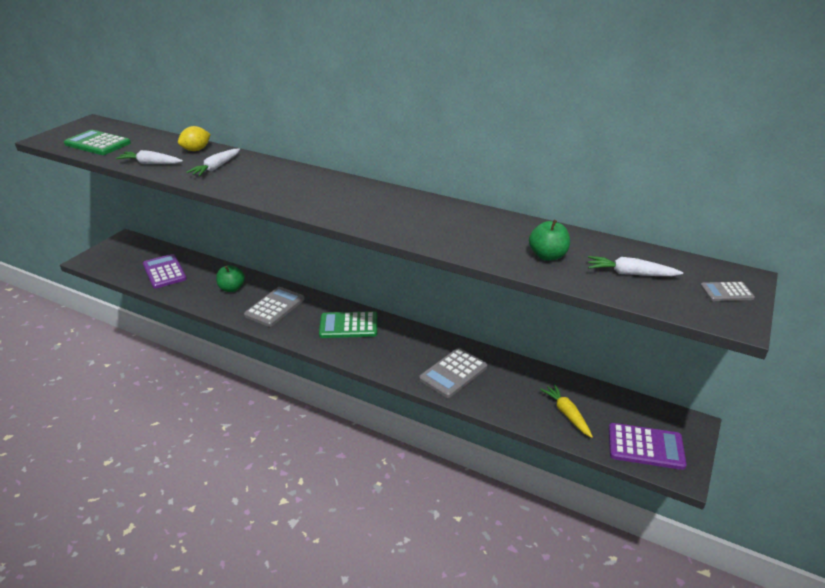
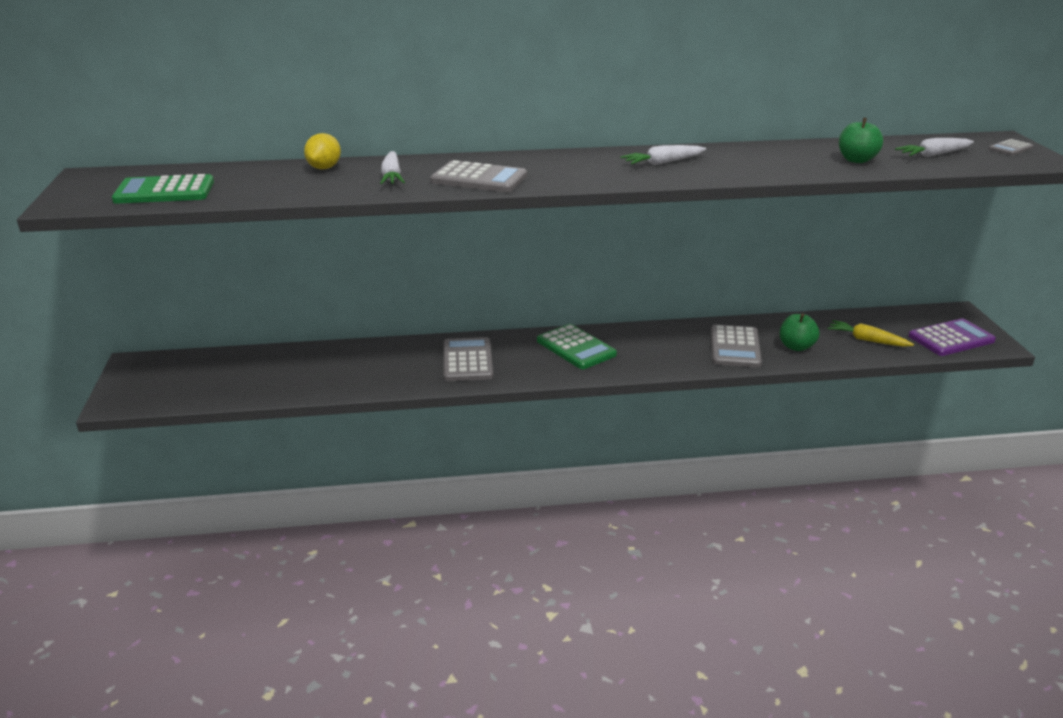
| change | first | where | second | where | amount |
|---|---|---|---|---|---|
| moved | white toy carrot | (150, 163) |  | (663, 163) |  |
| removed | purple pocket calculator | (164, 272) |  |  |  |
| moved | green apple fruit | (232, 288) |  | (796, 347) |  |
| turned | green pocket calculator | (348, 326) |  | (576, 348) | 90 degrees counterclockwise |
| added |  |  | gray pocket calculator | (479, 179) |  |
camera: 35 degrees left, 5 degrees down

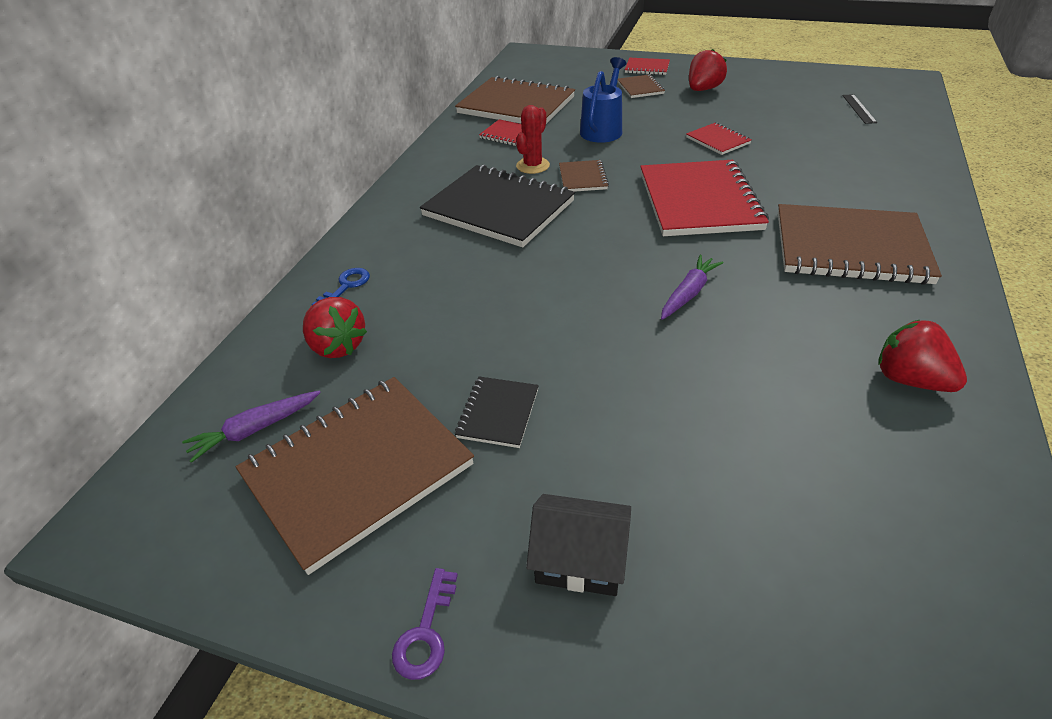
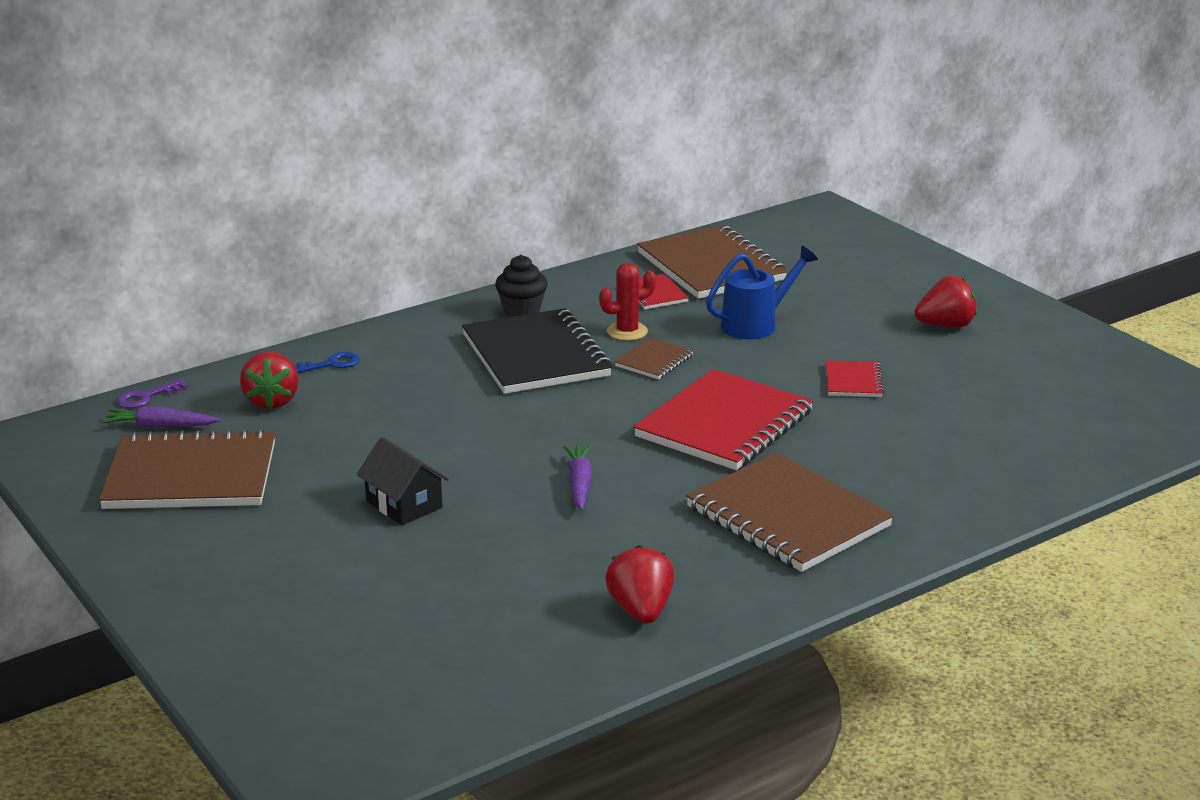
| change | first | where | second | where | amount |
|---|---|---|---|---|---|
| removed | scarlet notebook | (647, 68) |  |  |  |
| removed | russet notebook | (640, 88) |  |  |  |
| removed | jet-black straightedge | (859, 108) |  |  |  |
| turned | purple toy carrot | (688, 293) |  | (580, 484) | 75 degrees counterclockwise |
| removed | jet-black notebook | (498, 413) |  |  |  |
| moved | jet-black house | (580, 559) |  | (404, 504) |  |
| moved | purple key | (426, 633) |  | (146, 397) |  |
| added |  |  | jet-black cupcake | (522, 311) |  |
camera: 35 degrees right, 15 degrees down

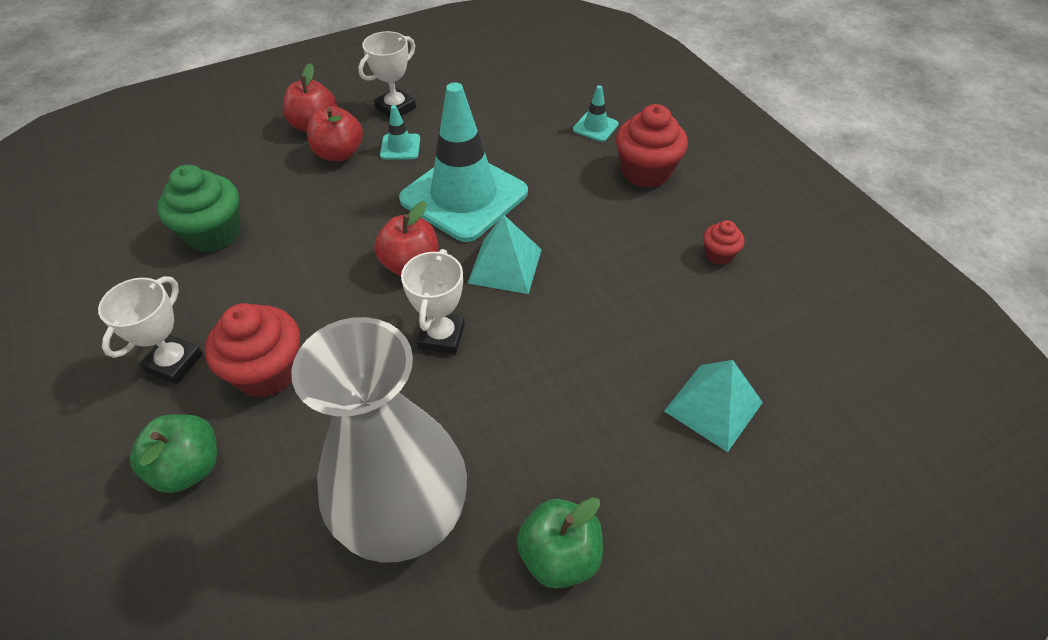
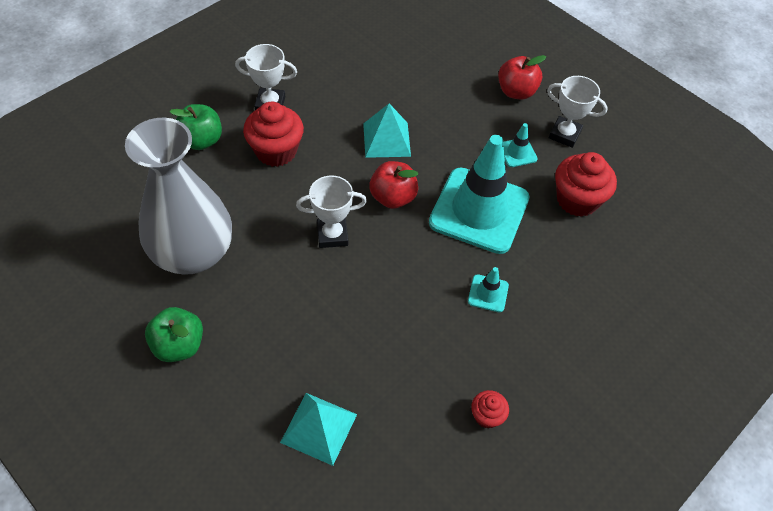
| change | first | where | second | where | amount |
|---|---|---|---|---|---|
| moved | teal road cone | (595, 127) |  | (488, 293) |  |
| moved | scarlet cupcake | (646, 172) |  | (577, 200) |  |
| removed | scarlet apple fruit | (339, 153) |  |  |  |
| removed | green cupcake | (213, 233) |  |  |  |
| moved | teal pyramid | (505, 265) |  | (386, 139) |  |
camera: 70 degrees right, 5 degrees up

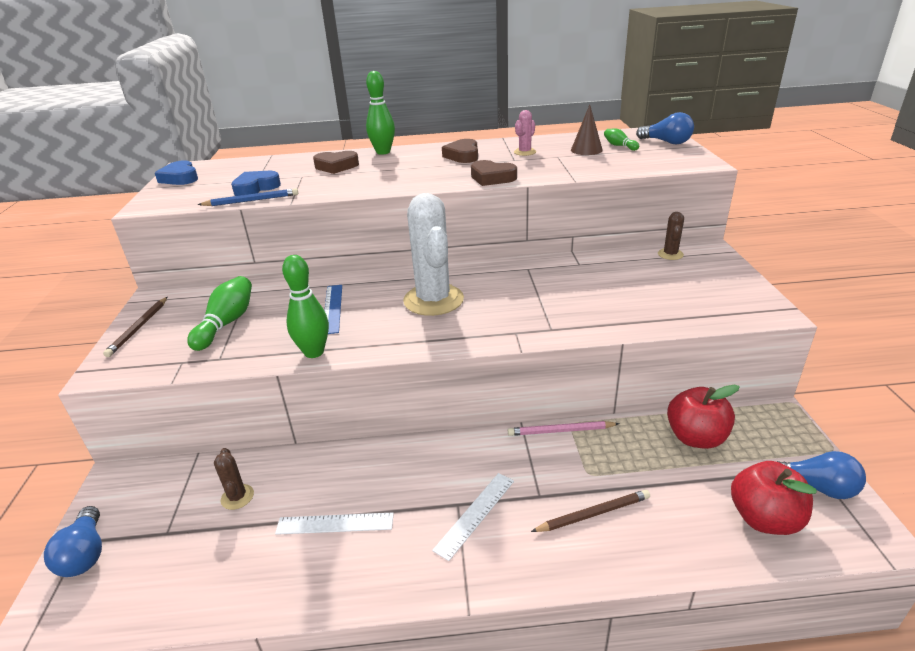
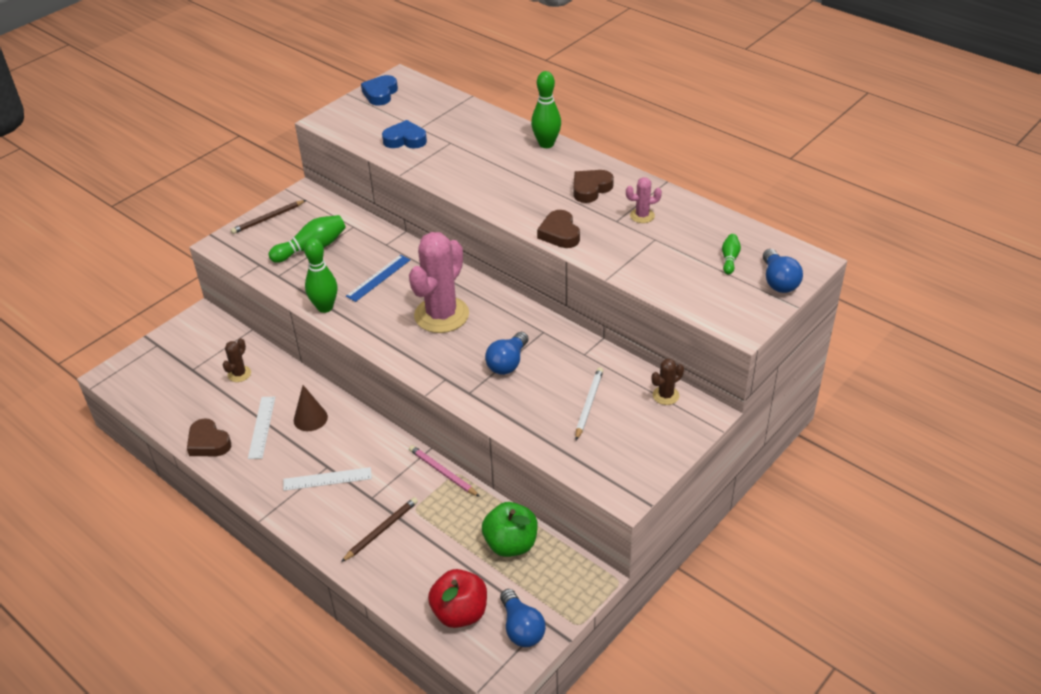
| change | first | where | second | where | amount |
|---|---|---|---|---|---|
| moved | russet cone | (586, 150) |  | (310, 418) |  |
| moved | russet love heart | (336, 166) |  | (208, 442) |  |
| removed | royal blue wooden pencil | (251, 200) |  |  |  |
| recoloured | white prickly plant | (433, 300) | rose-pink prickly plant | (441, 315) |  |
| recoloured | scarlet apple fruit | (695, 437) | green apple fruit | (511, 544) |  |
| turned | russet wooden pencil | (593, 513) |  | (381, 530) | 75 degrees counterclockwise |
| moved | royal blue light bulb | (85, 554) |  | (507, 363) |  |
| turned | white straightedge | (335, 524) |  | (261, 427) | 45 degrees clockwise |
| added |  |  | white wooden pencil | (588, 404) |  |
camera: 45 degrees right, 10 degrees up

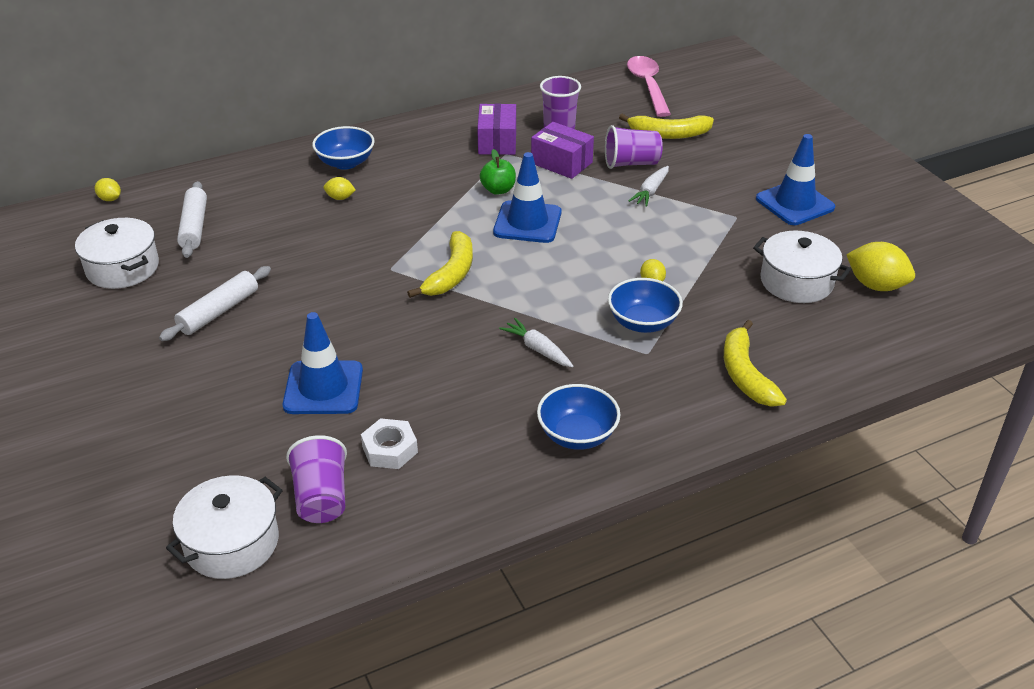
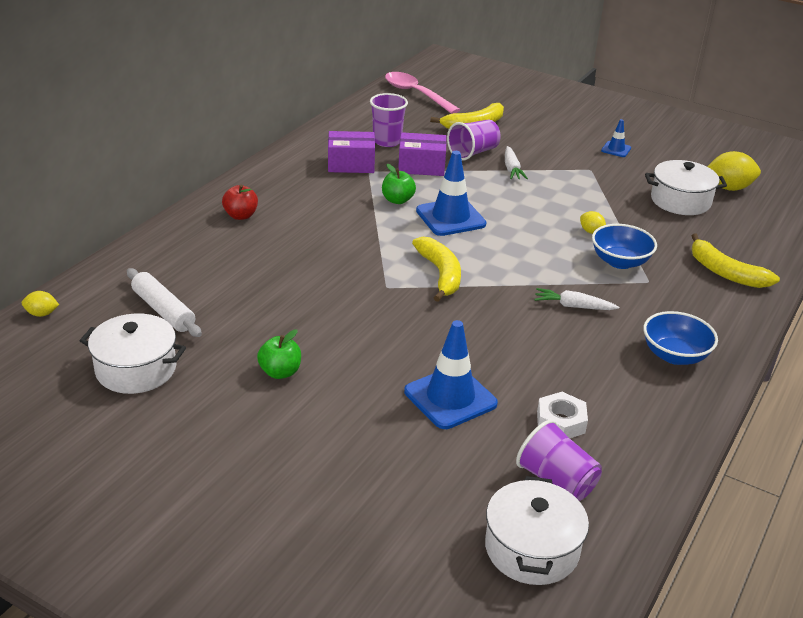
| change | first | where | second | where | amount |
|---|---|---|---|---|---|
| turned | purple parcel | (497, 142) |  | (351, 164) | 60 degrees counterclockwise |
| replaced | royal blue deep dish | (345, 163) | scarlet apple fruit | (241, 215) |  |
| resized | royal blue road cone | (795, 203) |  | (616, 149) | x0.51 |
| removed | golden citrus fruit | (340, 198) |  |  |  |
| replaced | white dough roller | (219, 311) | green apple fruit | (280, 372) |  |
camera: 35 degrees left, 5 degrees down

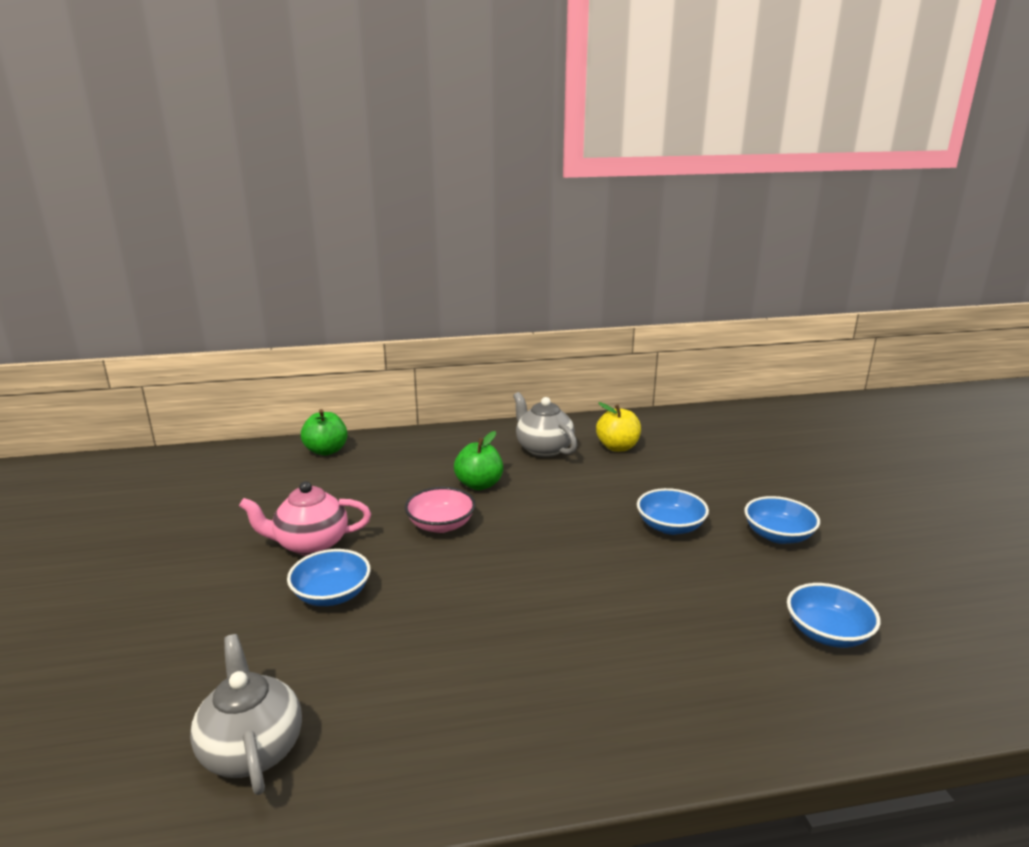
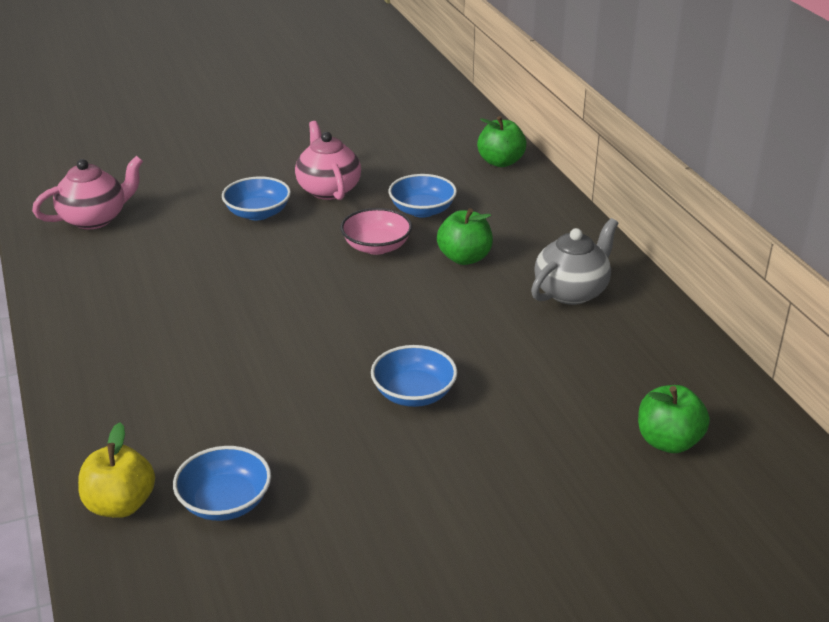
| change | first | where | second | where | amount |
|---|---|---|---|---|---|
| moved | golden apple fruit | (617, 447) |  | (120, 505) |  |
| moved | royal blue deep dish | (778, 535) |  | (422, 210) |  |
| recoloured | gray teapot | (252, 749) | rose-pink teapot | (95, 219) |  |
| added |  |  | green apple fruit | (668, 441) |  |
camera: 80 degrees right, 10 degrees up

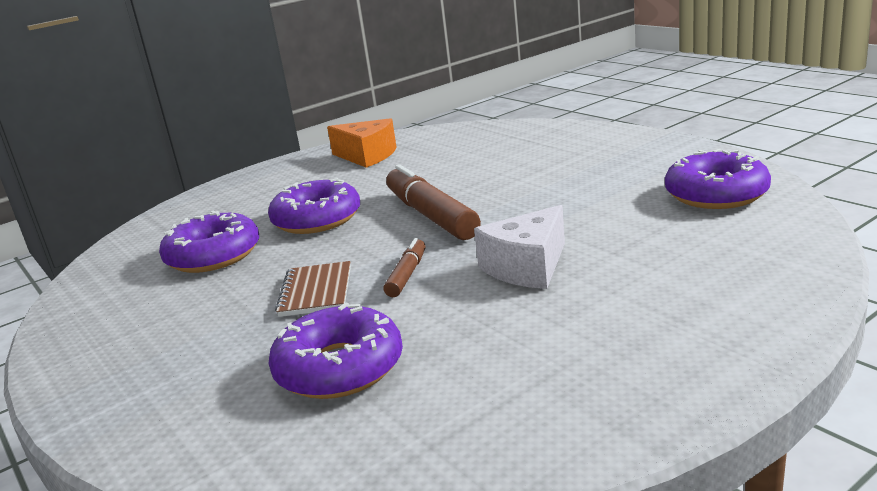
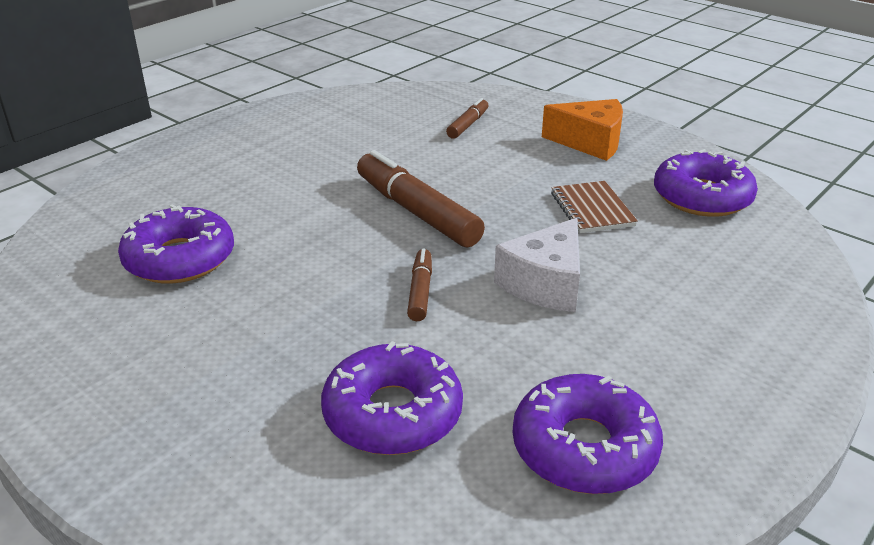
| change | first | where | second | where | amount |
|---|---|---|---|---|---|
| moved | orange-coloured piece of cheese | (367, 156) |  | (590, 142) |  |
| moved | purple glazed donut | (317, 219) |  | (584, 448) |  |
| moved | russet notebook | (316, 291) |  | (592, 209) |  |
| added |  |  | russet marker | (468, 125) |  |
camera: 15 degrees left, 10 degrees up

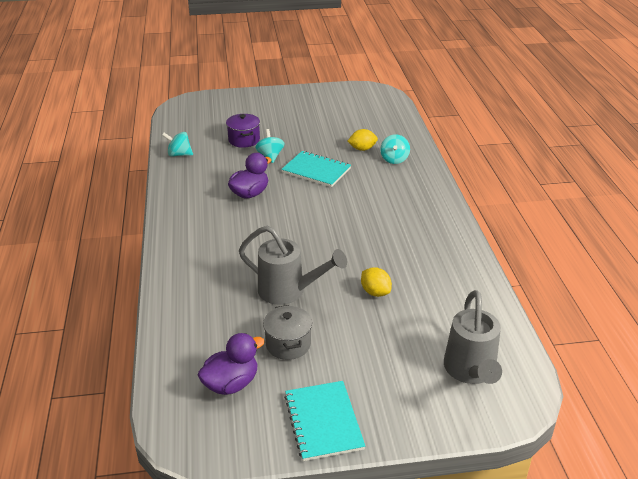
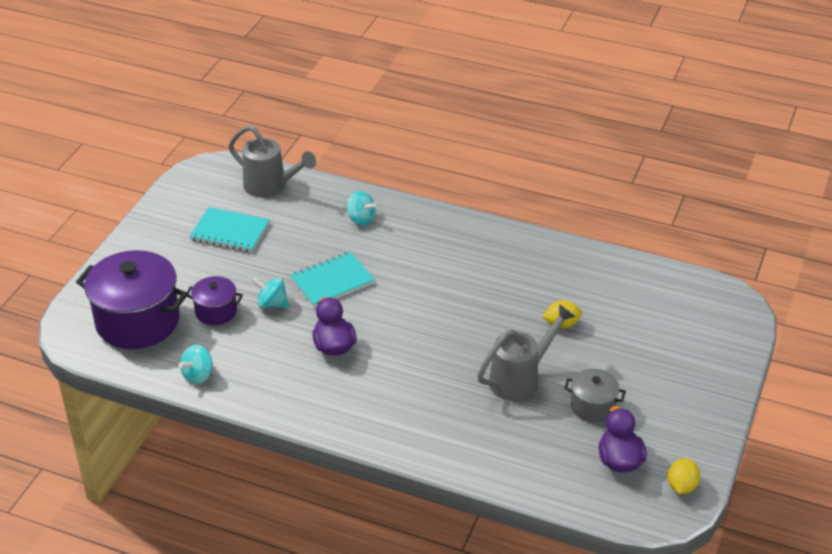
| change | first | where | second | where | amount |
|---|---|---|---|---|---|
| moved | golden citrus fruit | (362, 149) |  | (681, 486) |  |
| moved | gray watering can | (470, 371) |  | (270, 186) |  |
| moved | teal notebook | (323, 421) |  | (230, 232) |  |
| added |  |  | purple pot | (137, 321) |  |
camera: 60 degrees left, 5 degrees up

